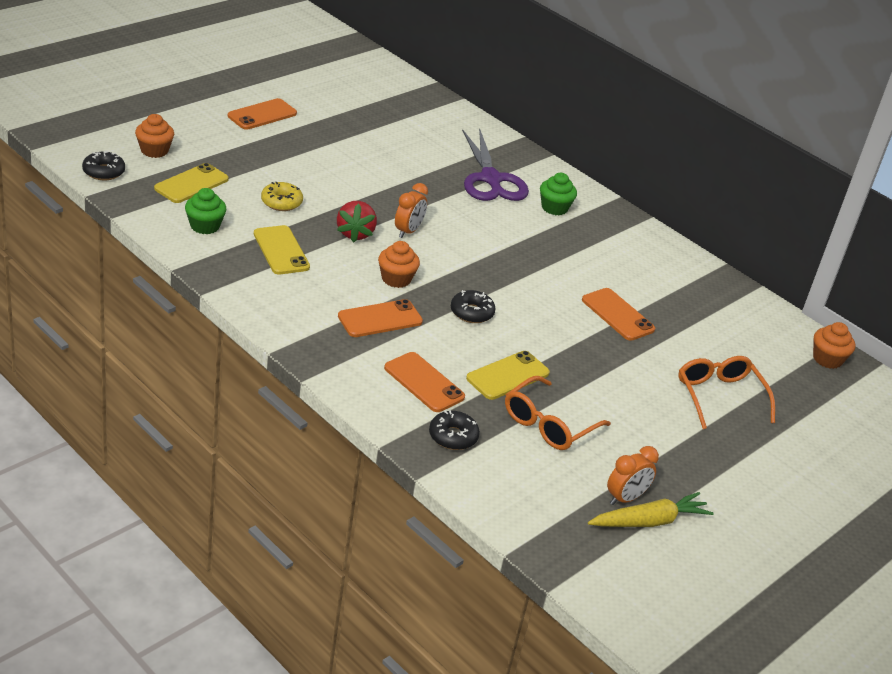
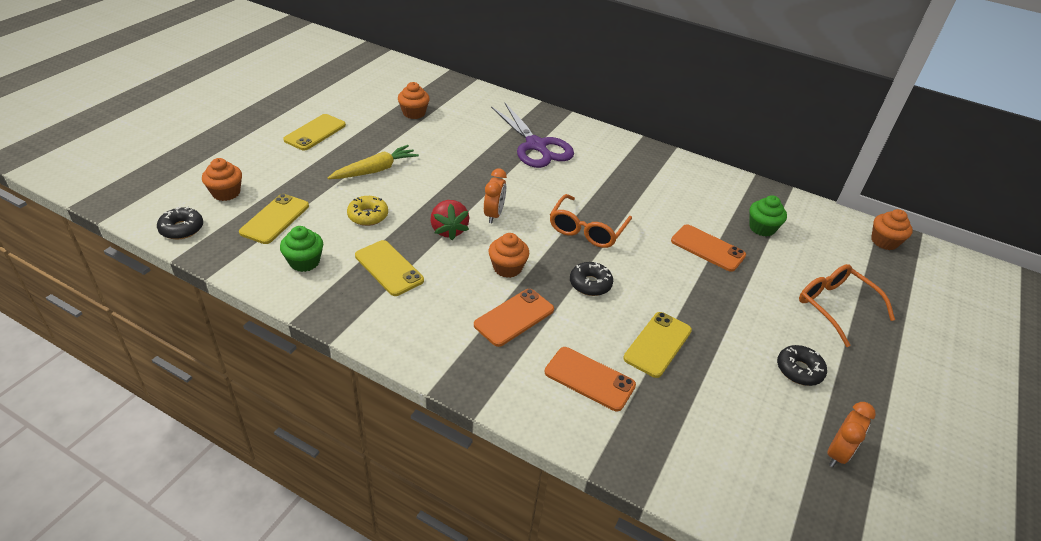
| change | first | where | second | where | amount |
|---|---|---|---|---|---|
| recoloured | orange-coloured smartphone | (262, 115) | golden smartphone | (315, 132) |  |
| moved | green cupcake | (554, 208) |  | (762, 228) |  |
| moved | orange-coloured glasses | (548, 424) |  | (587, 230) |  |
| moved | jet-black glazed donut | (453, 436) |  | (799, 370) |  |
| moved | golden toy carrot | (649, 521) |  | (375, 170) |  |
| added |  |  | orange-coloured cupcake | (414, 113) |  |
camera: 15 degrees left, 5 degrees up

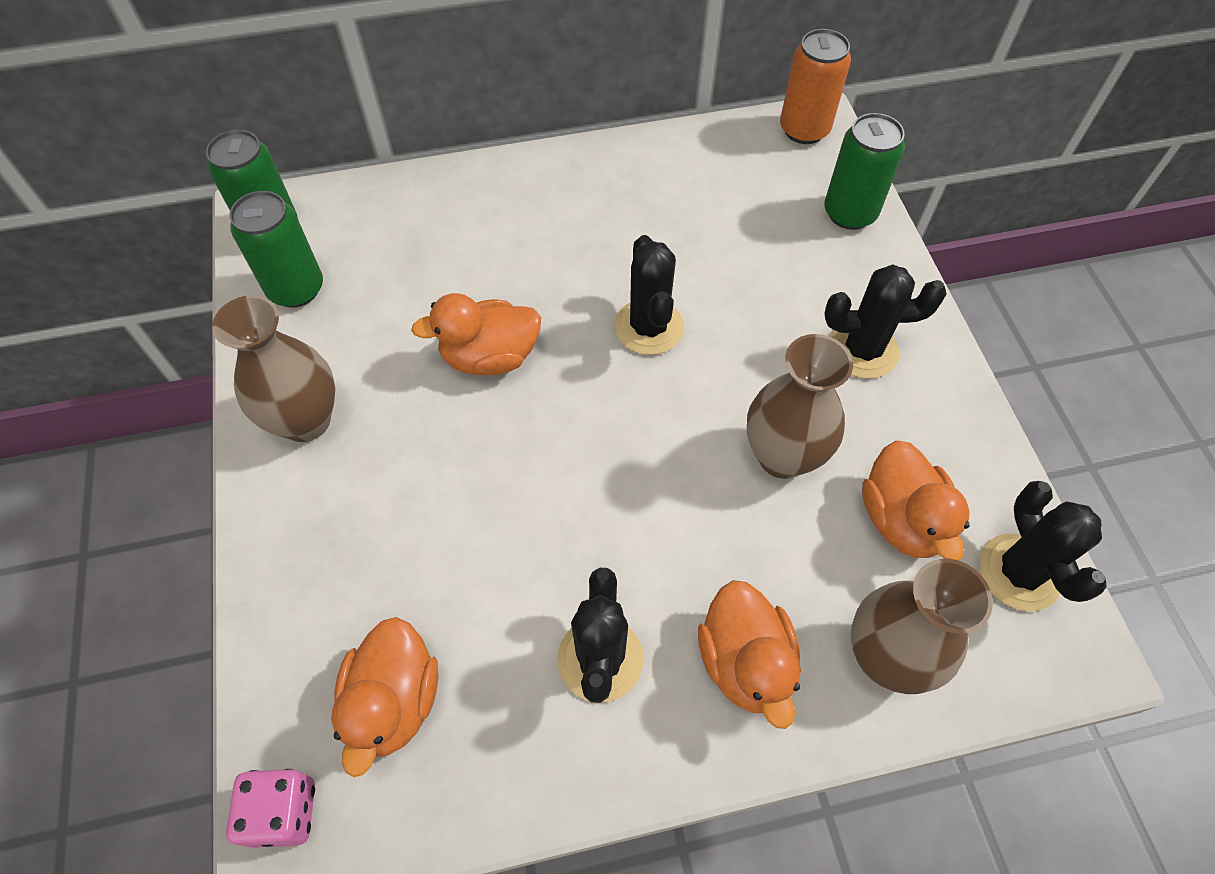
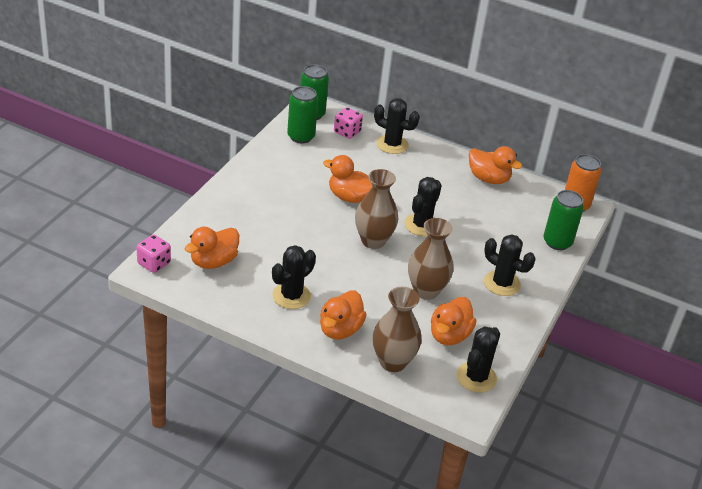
| change | first | where | second | where | amount |
|---|---|---|---|---|---|
| moved | russet vase | (306, 420) |  | (373, 241) |  |
| added |  |  | jet-black prickly plant | (392, 144) |  |
| added |  |  | rose-pink game die | (347, 132) |  |
| added |  |  | orange-coloured toy duck | (488, 179) |  |
camera: 35 degrees right, 20 degrees down

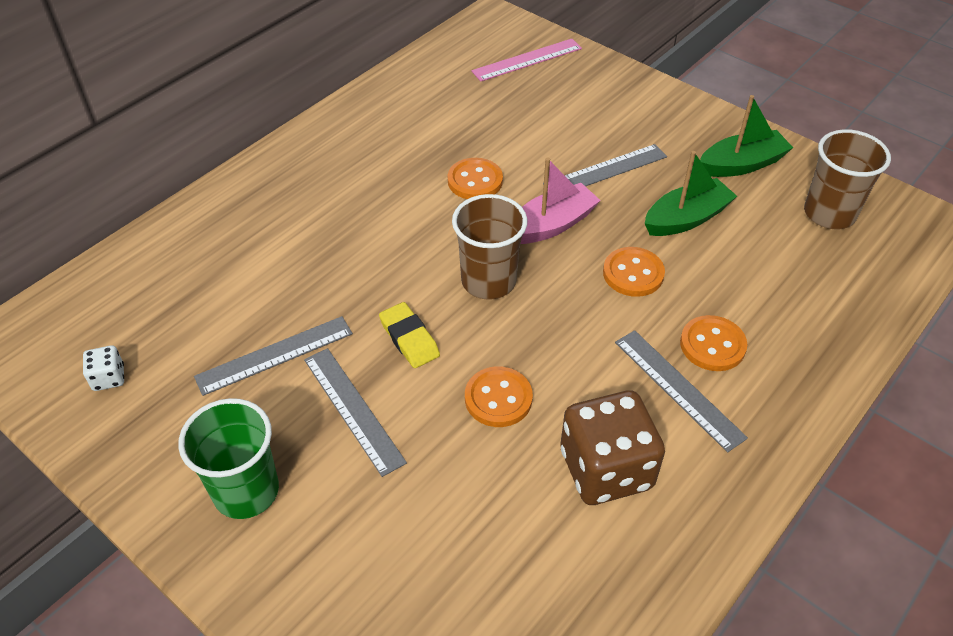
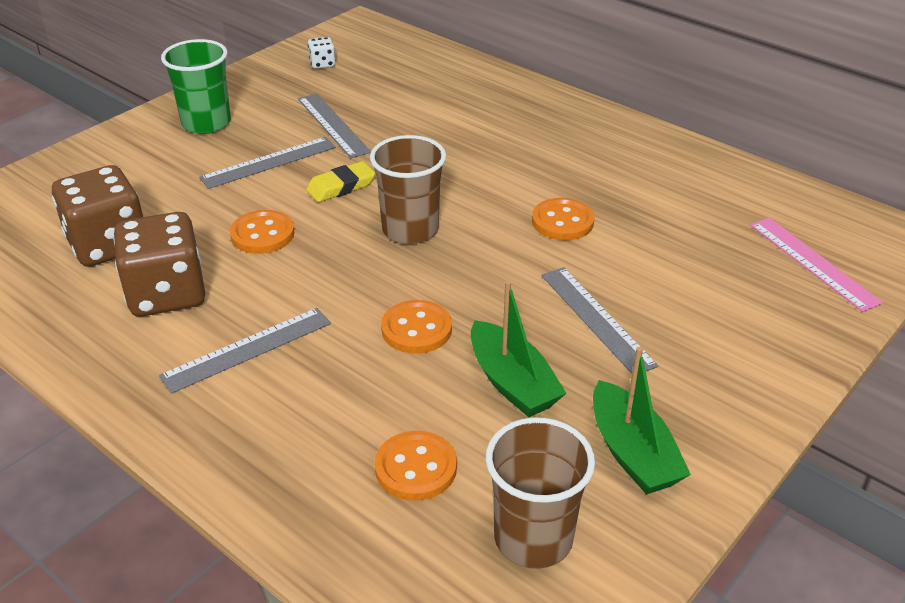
| change | first | where | second | where | amount |
|---|---|---|---|---|---|
| removed | rose-pink sailboat | (552, 225) |  |  |  |
| moved | orange-coloured shirt button | (712, 345) |  | (416, 468) |  |
| added |  |  | russet game die | (108, 245) |  |
camera: 90 degrees right, 10 degrees down

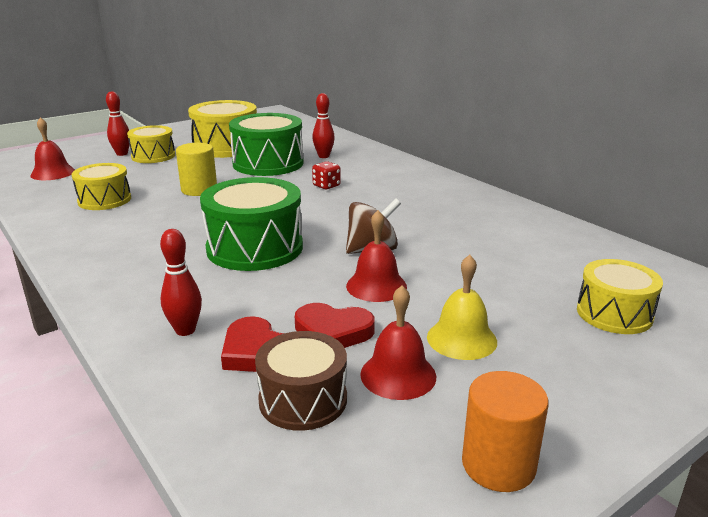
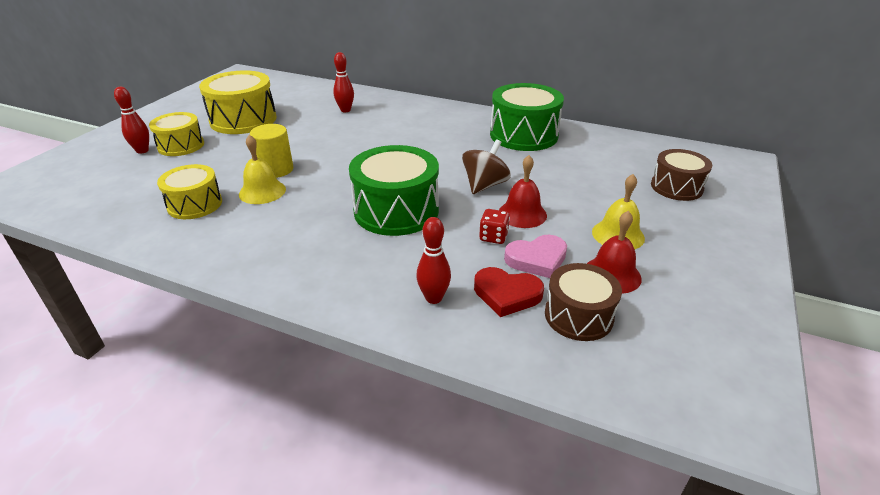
| change | first | where | second | where | amount |
|---|---|---|---|---|---|
| moved | green snare drum | (268, 163) |  | (523, 135) |  |
| removed | scarlet hand bell | (53, 173) |  |  |  |
| moved | scarlet game die | (326, 186) |  | (493, 237) |  |
| recoloured | golden snare drum | (614, 314) | russet snare drum | (676, 187) |  |
| recoloured | scarlet love heart | (333, 332) | rose-pink love heart | (537, 259) |  |
| removed | orange-coloured solid cylinder | (498, 465) |  |  |  |
| added |  |  | golden hand bell | (262, 191) |  |
camera: 30 degrees left, 10 degrees up

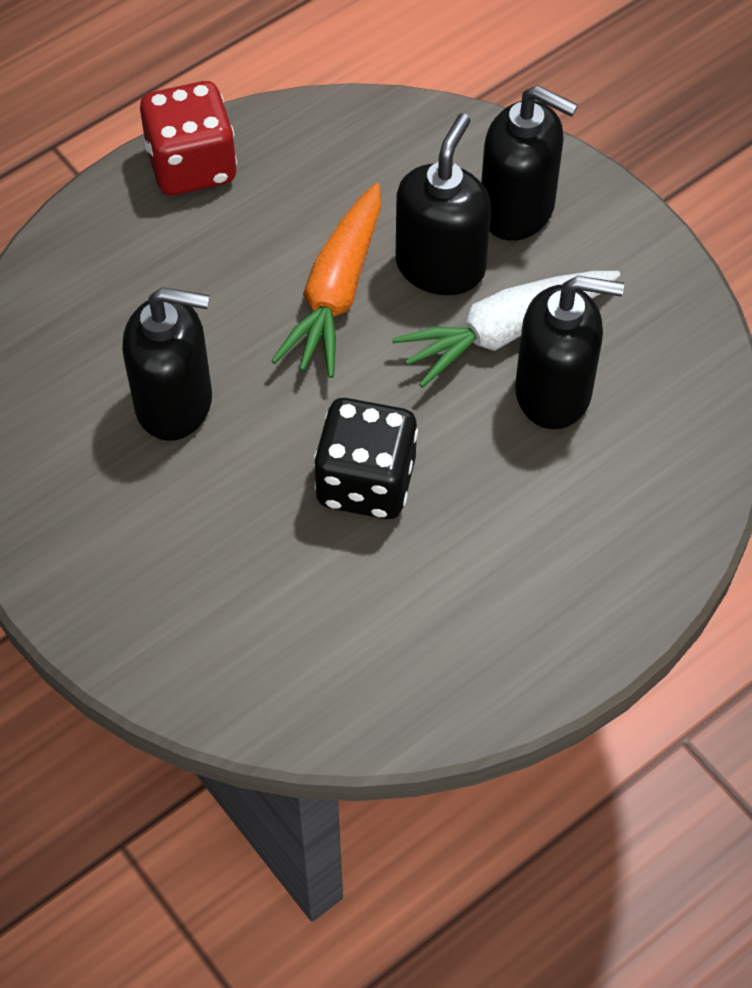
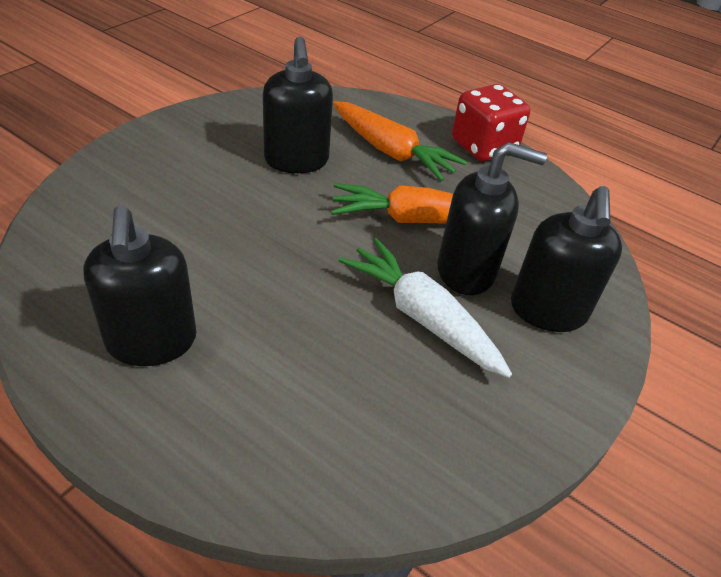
| change | first | where | second | where | amount |
|---|---|---|---|---|---|
| moved | jet-black soap dispenser | (554, 392) |  | (151, 341) |  |
| removed | jet-black game die | (366, 482) |  |  |  |
| added |  |  | orange-coloured toy carrot | (392, 152) |  |
camera: 70 degrees right, 15 degrees down

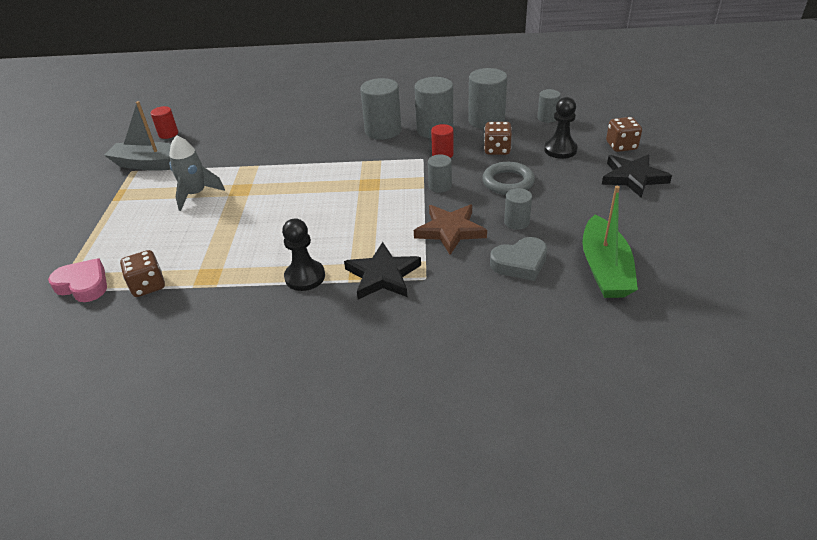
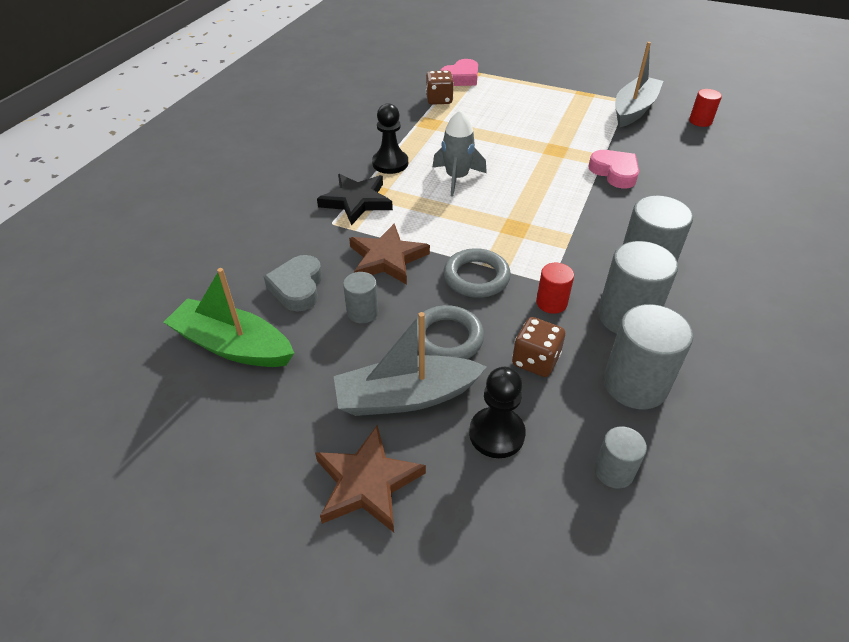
| change | first | where | second | where | amount |
|---|---|---|---|---|---|
| removed | russet game die | (621, 146) |  |  |  |
| moved | gray spaceship | (196, 194) |  | (457, 178) |  |
| replaced | gray solid cylinder | (440, 186) | gray ring | (476, 277) |  |
| recoloured | jet-black star shape | (633, 178) | russet star shape | (367, 482) |  |
| added |  |  | rose-pink love heart | (614, 172) |  |
| added |  |  | gray sailboat | (406, 397) |  |
camera: 110 degrees right, 5 degrees up

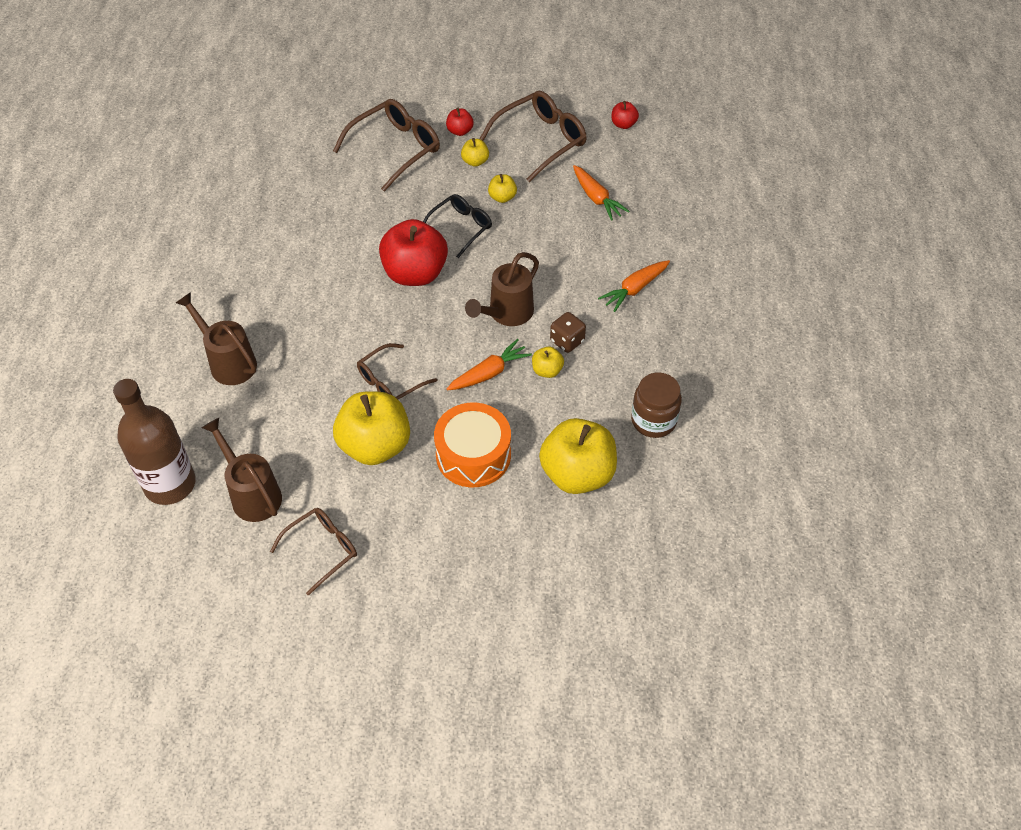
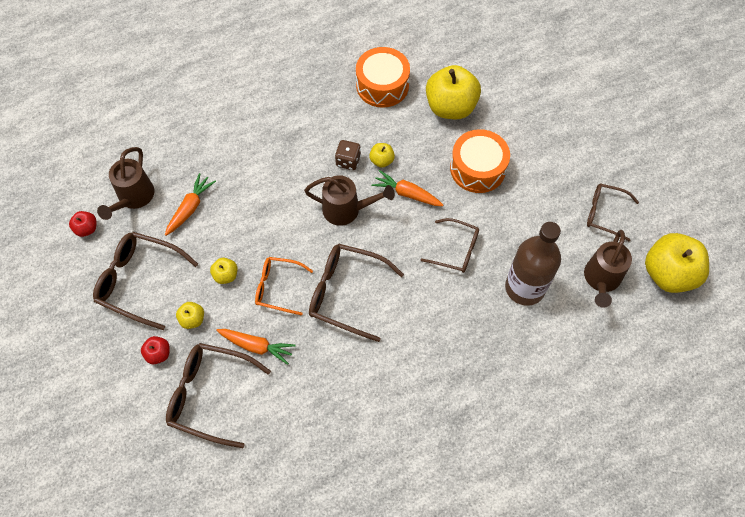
| change | first | where | second | where | amount |
|---|---|---|---|---|---|
| recoloured | jet-black glasses | (461, 227) | orange-coloured glasses | (277, 287) |  |
| replaced | scarlet apple fruit | (415, 273) | russet glasses | (346, 293) |  |
| moved | orange-coloured toy carrot | (634, 289) |  | (256, 346) |  |
| moved | russet watering can | (228, 362) |  | (133, 198) |  |
| replaced | russet jam jar | (653, 420) | orange-coloured snare drum | (382, 85) |  |
| moved | russet bottle | (170, 484) |  | (525, 287) |  |
| moved | golden apple fruit | (375, 446) |  | (668, 274) |  |
camera: 120 degrees left, 10 degrees up

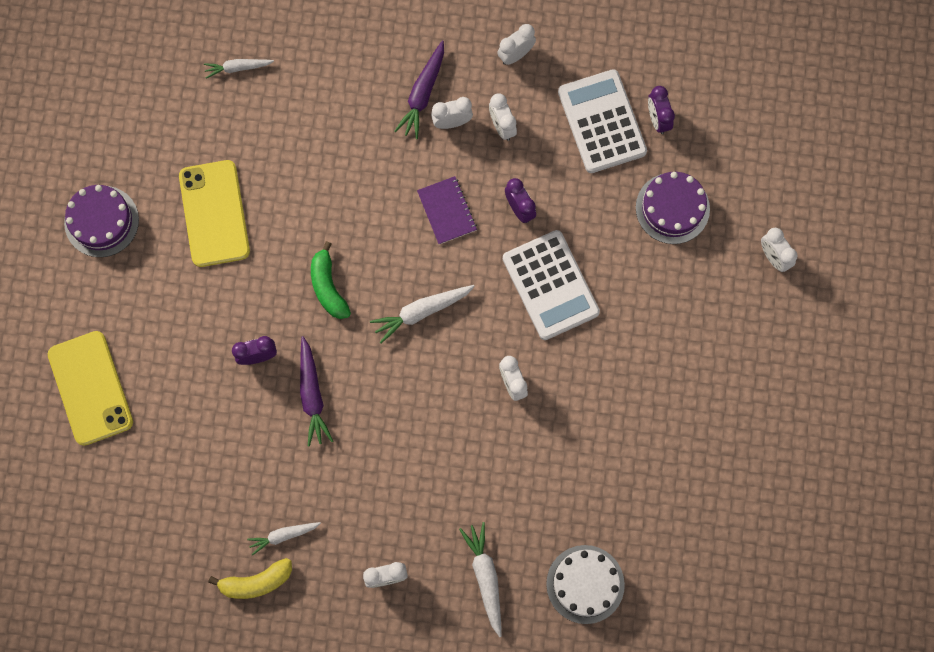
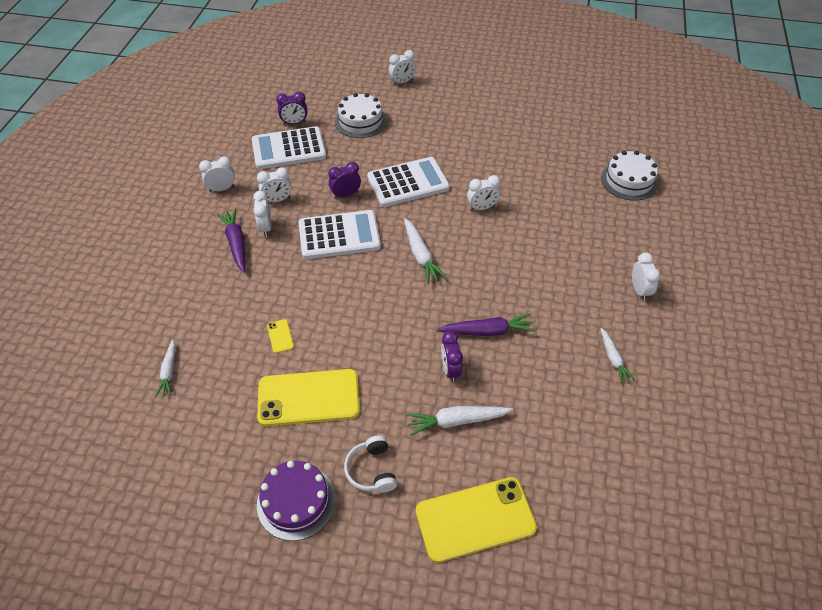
| change | first | where | second | where | amount |
|---|---|---|---|---|---|
| turned | white clock | (515, 54) |  | (222, 189) | 105 degrees clockwise |
| turned | purple toy carrot | (423, 93) |  | (236, 243) | 135 degrees counterclockwise |
| recoloured | purple gateau | (672, 208) | white gateau | (360, 121) |  |
| replaced | purple notebook | (447, 211) | white pocket calculator | (339, 235) |  |
| removed | green banana fruit | (328, 287) |  |  |  |
| moved | white toy carrot | (485, 578) |  | (457, 421) |  |
| removed | golden banana fruit | (256, 582) |  |  |  |
| added |  |  | golden smartphone | (280, 336) |  |
| added |  |  | white headset | (371, 470) |  |
camera: 85 degrees left, 25 degrees down

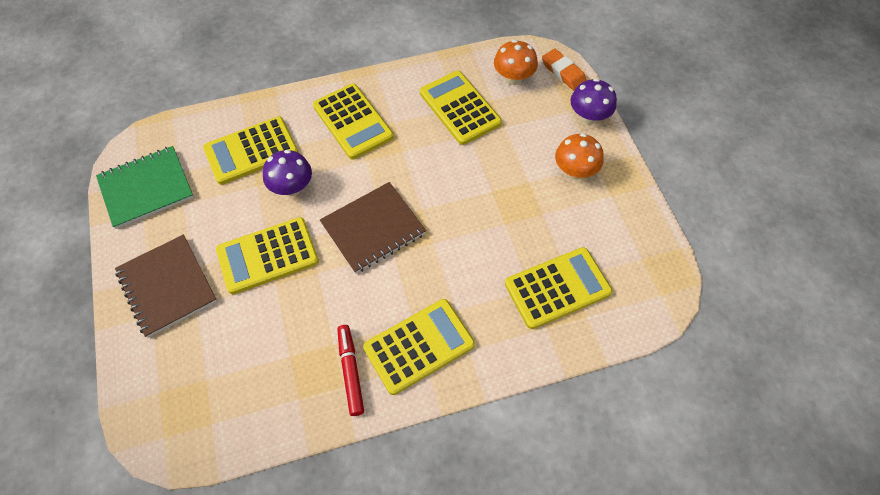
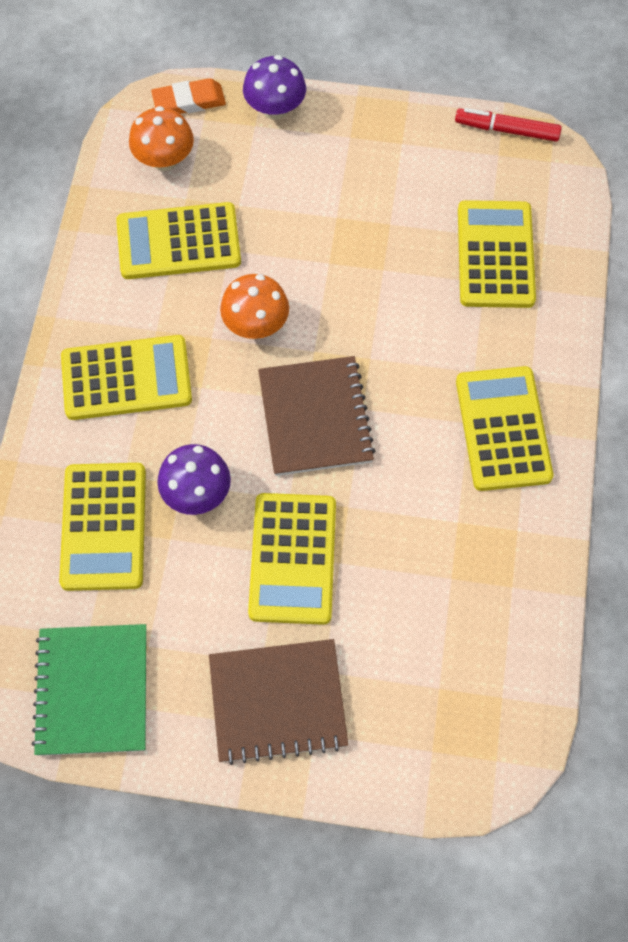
| change | first | where | second | where | amount |
|---|---|---|---|---|---|
| moved | orange-coloured toadstool | (574, 171) |  | (256, 325) |  |
| moved | scarlet marker | (350, 371) |  | (507, 130) |  |
camera: 65 degrees left, 5 degrees up

